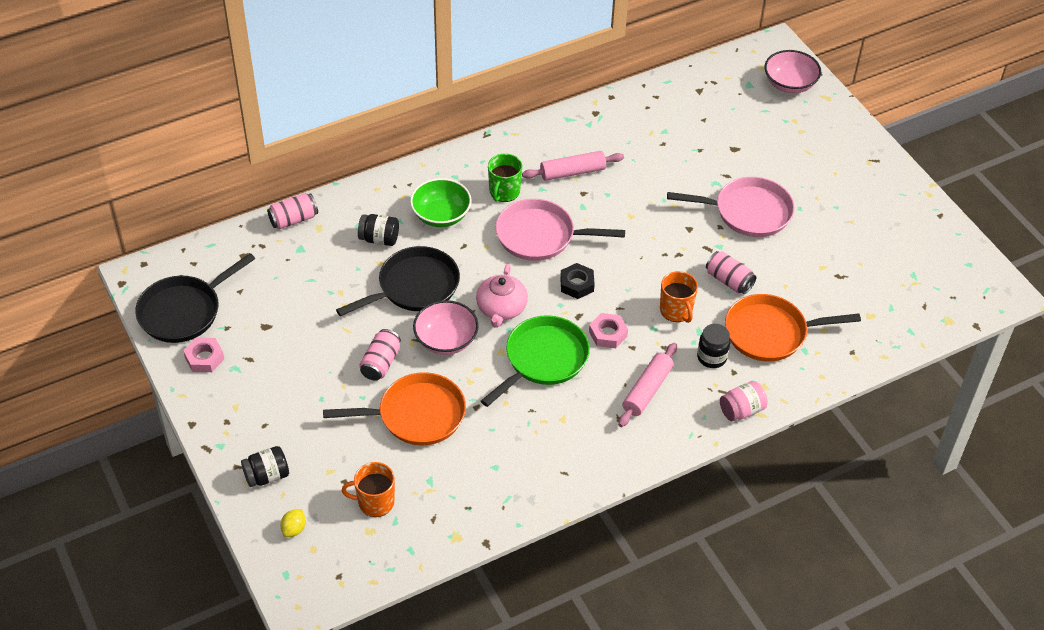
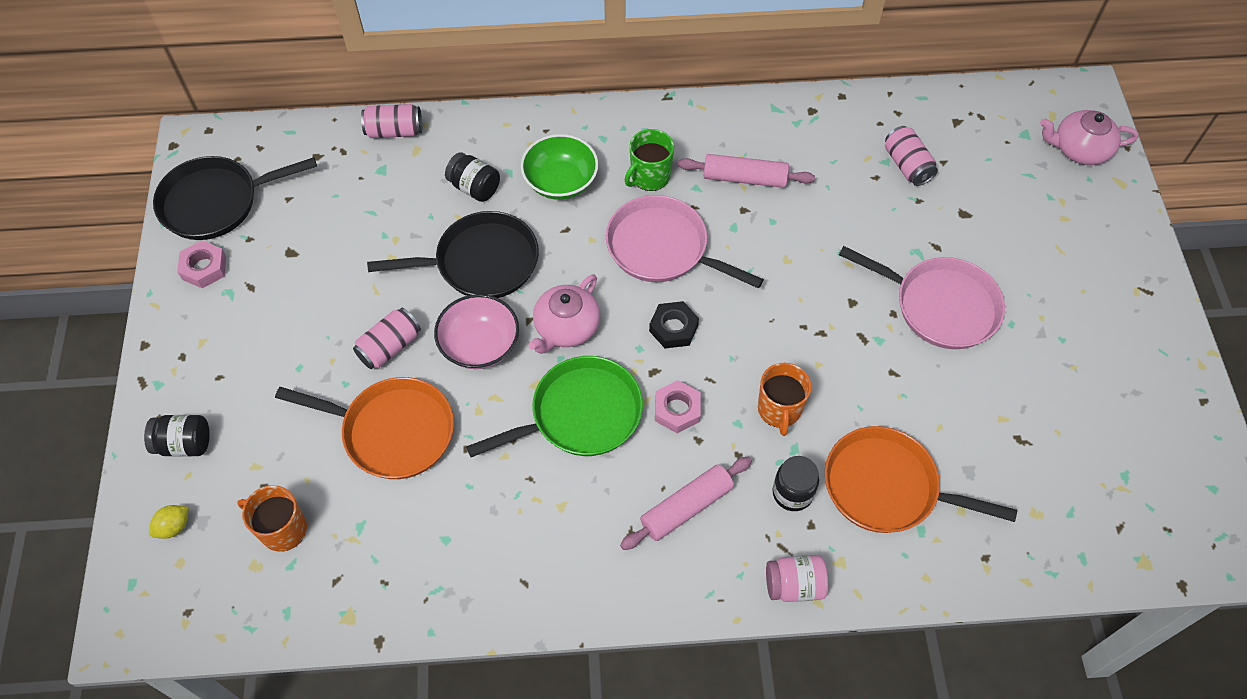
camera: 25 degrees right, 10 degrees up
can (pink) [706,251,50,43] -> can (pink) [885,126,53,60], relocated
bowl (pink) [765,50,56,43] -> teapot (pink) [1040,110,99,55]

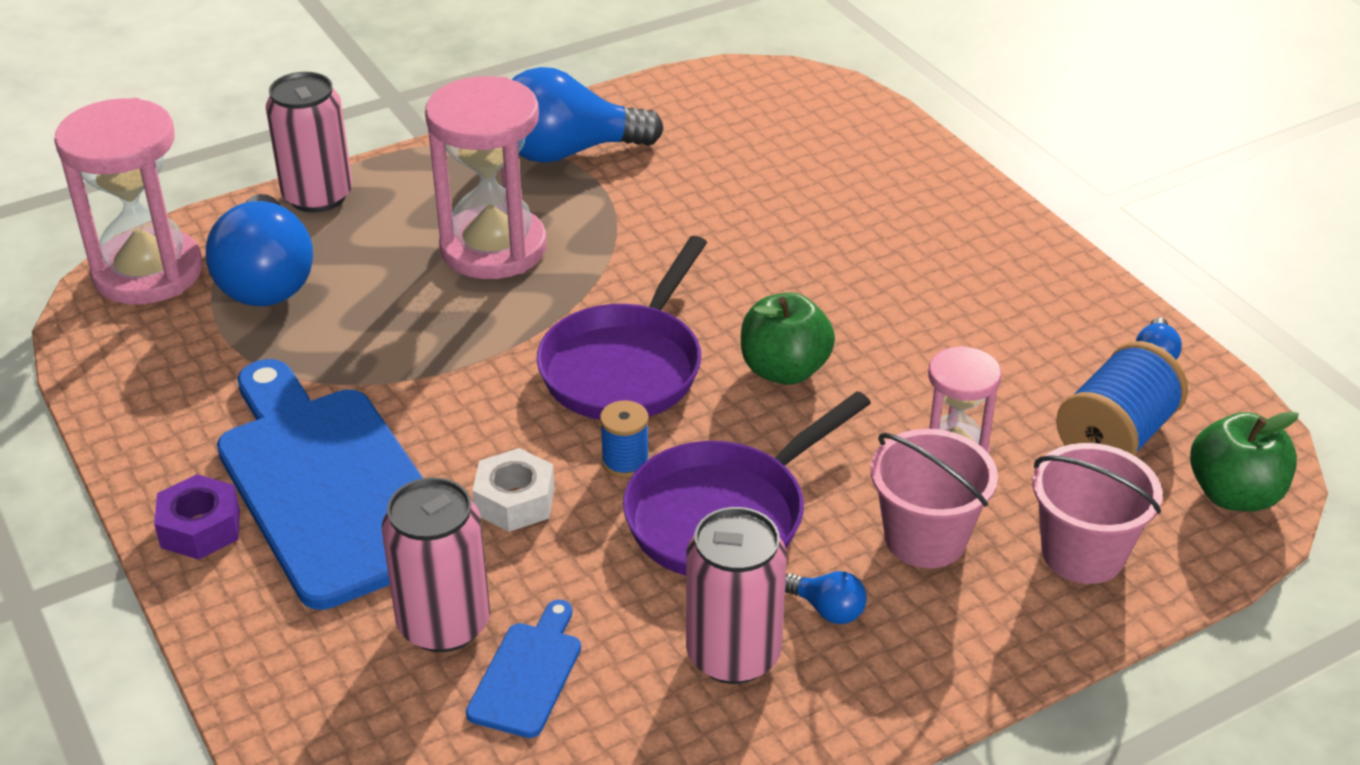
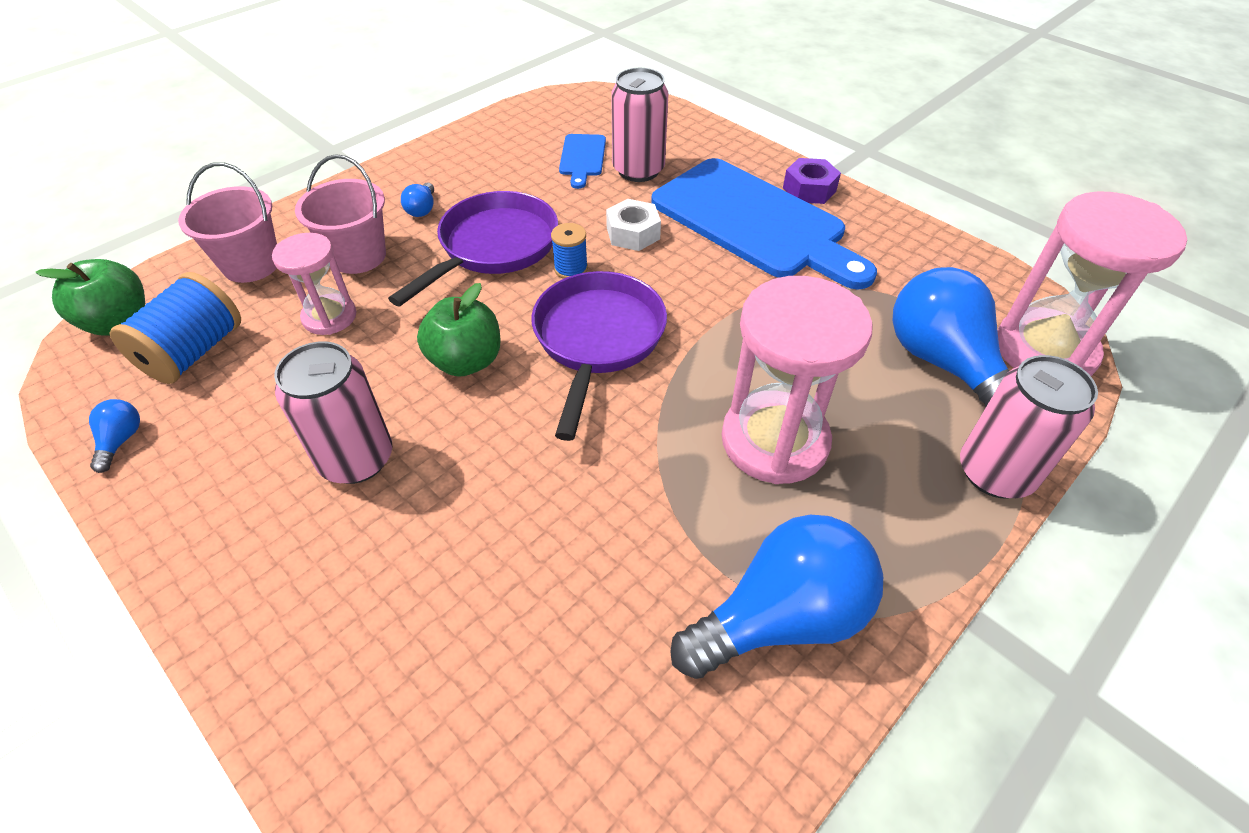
camera: 165 degrees right, 10 degrees up
can (pink) [686,507,101,177] -> can (pink) [274,341,118,143], relocated
light bulb (blue) [785,571,82,53] -> light bulb (blue) [401,182,33,35], 105 degrees counterclockwise

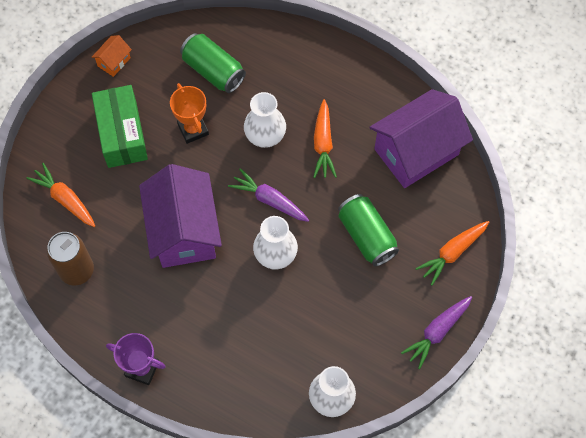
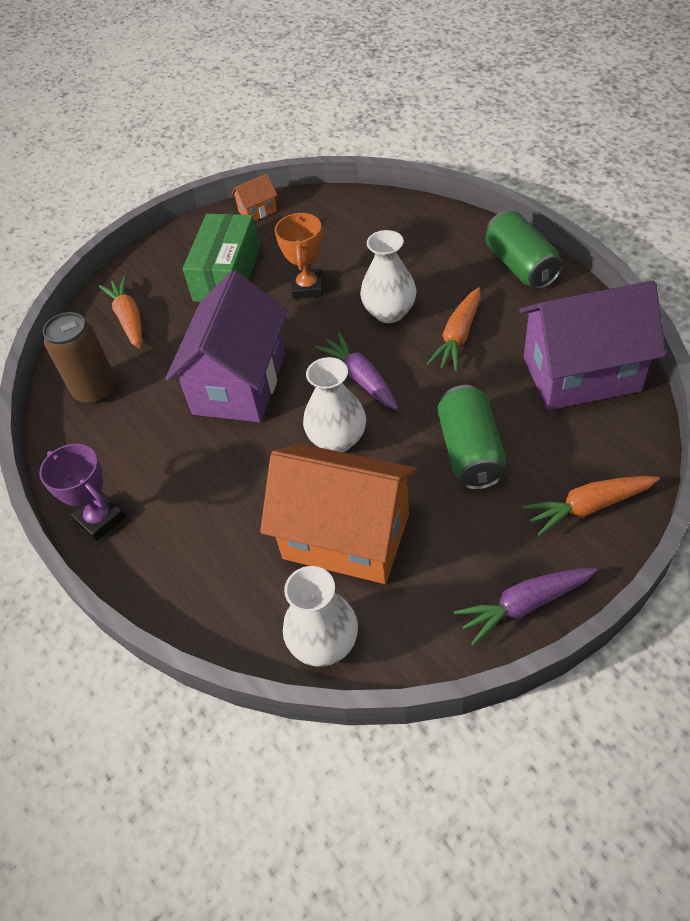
camera: 30 degrees right, 15 degrees down
none -> house (orange) [260,444,157,140]
can (green) [180,33,66,60] -> can (green) [486,211,77,78], relocated

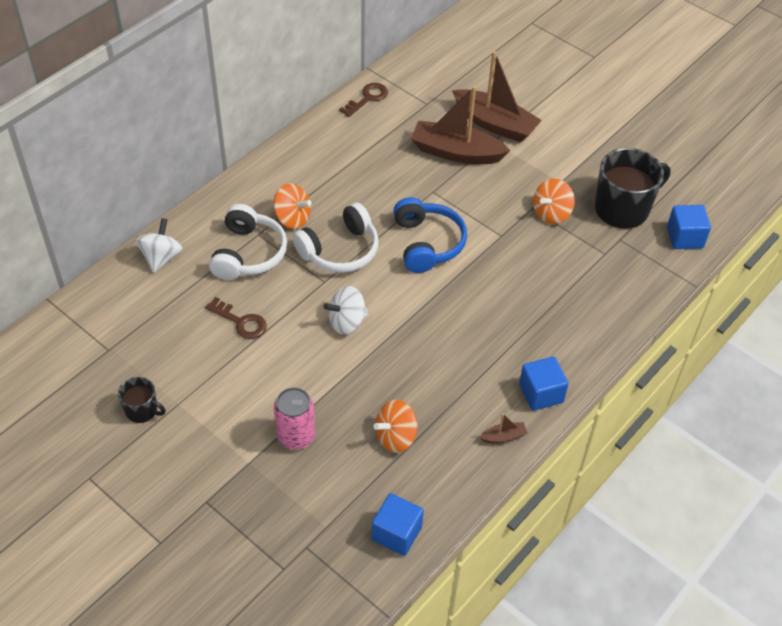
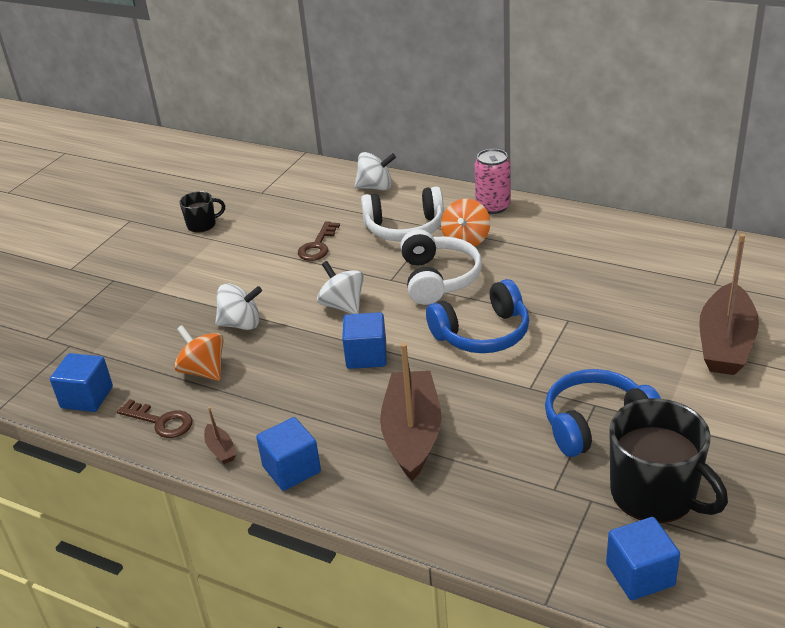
camera: 80 degrees right, 15 degrees down
key (brown) [339,83,49,34] -> key (brown) [117,399,75,39], relocated
mug (black) [118,377,48,46] -> mug (black) [179,191,46,42], 120 degrees counterclockwise
none -> spinning top (white) [215,284,47,46]
none -> cube (blue) [342,312,44,57]
boat (brown) [411,86,100,78] -> boat (brown) [380,343,61,138], relocated
headphones (white) [293,203,86,70] -> headphones (white) [400,229,82,76], 135 degrees counterclockwise
can (pink) [274,387,41,63] -> can (pink) [475,149,36,65], relocated
spinning top (orange) [533,179,42,45] -> headphones (blue) [545,369,116,88]

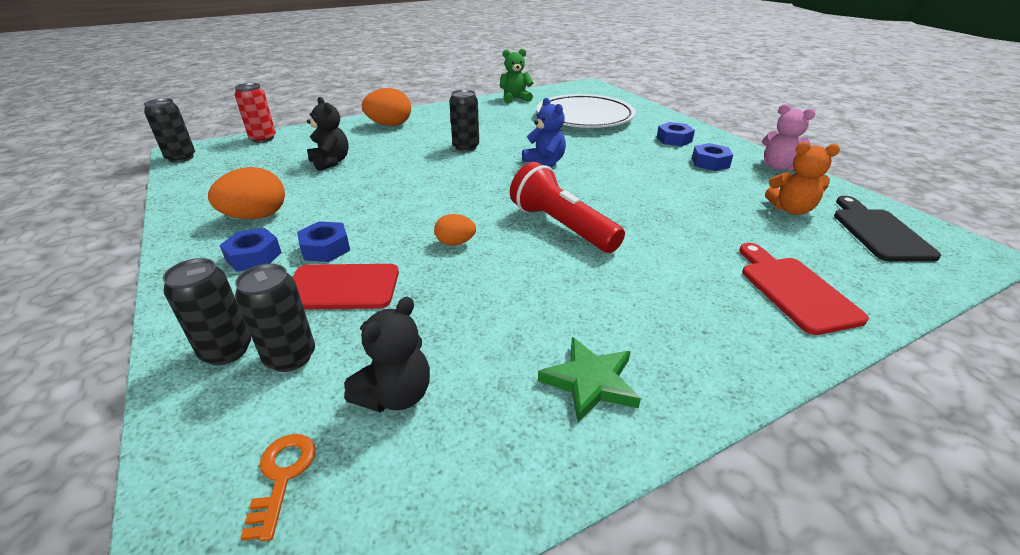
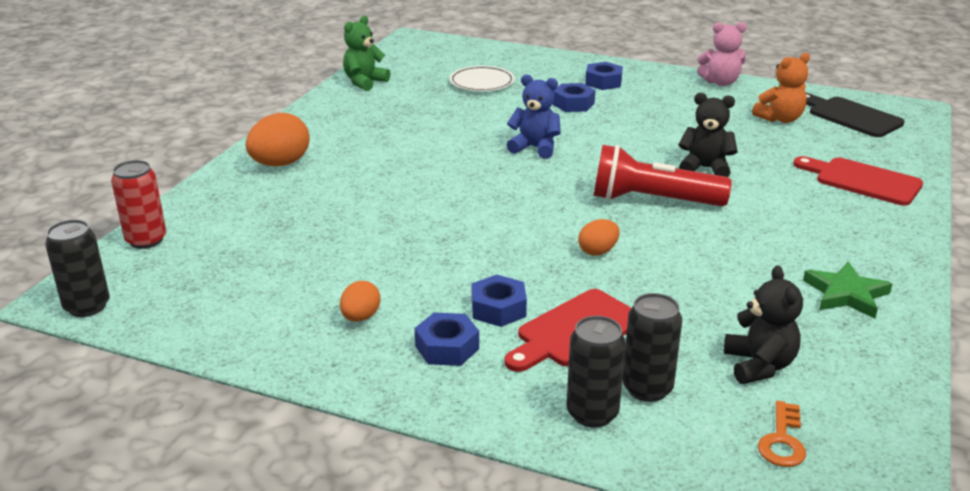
camera: 40 degrees left, 5 degrees down
egg (orange) [208,167,77,52] -> egg (orange) [340,281,41,41], x0.57
plate (white) [537,94,99,34] -> plate (white) [449,66,66,25], x0.52
nut (blue) [692,143,41,28] -> nut (blue) [553,83,42,29], relocated
teddy bear (black) [307,97,42,74] -> teddy bear (black) [678,93,60,84], relocated
key (orange) [241,434,75,107] -> key (orange) [758,401,48,66], 120 degrees counterclockwise
can (black) [449,90,30,62] -> none

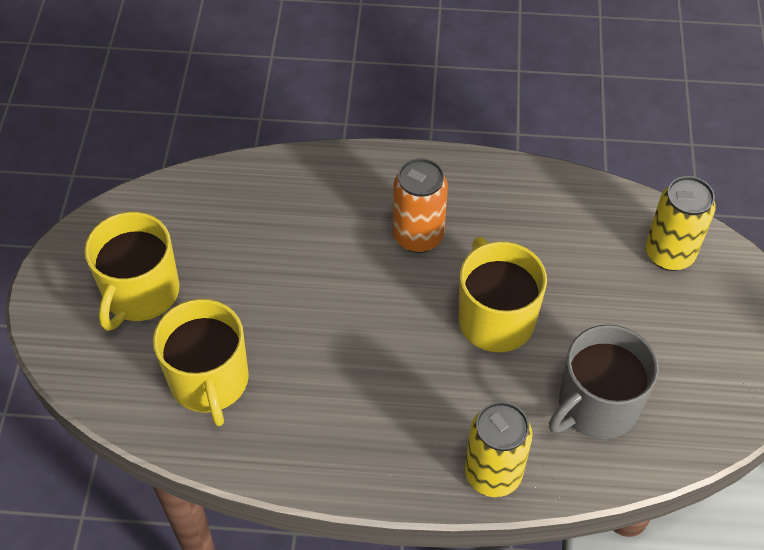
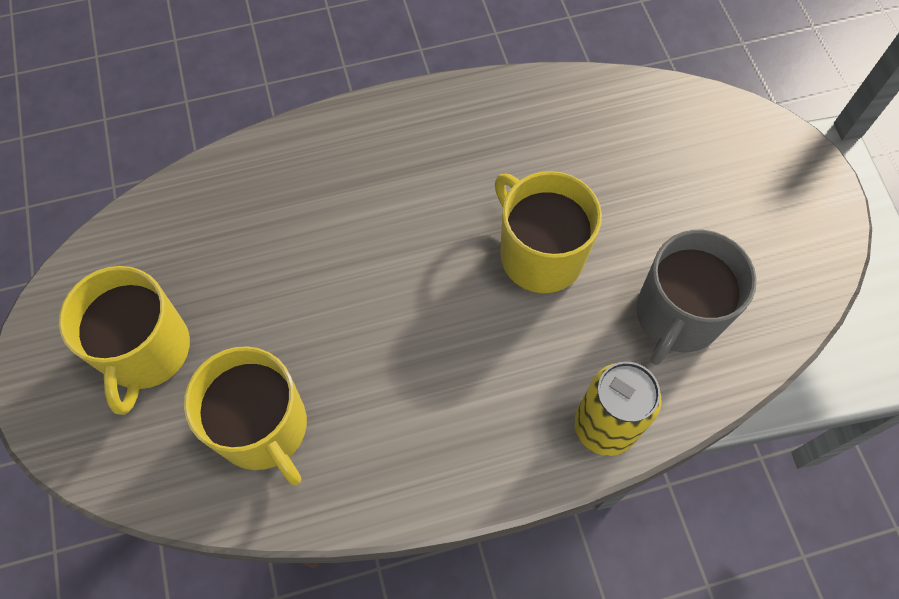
camera: 20 degrees left, 10 degrees up
can (orange) [393,158,55,95] -> none
can (yellow) [645,176,71,95] -> none

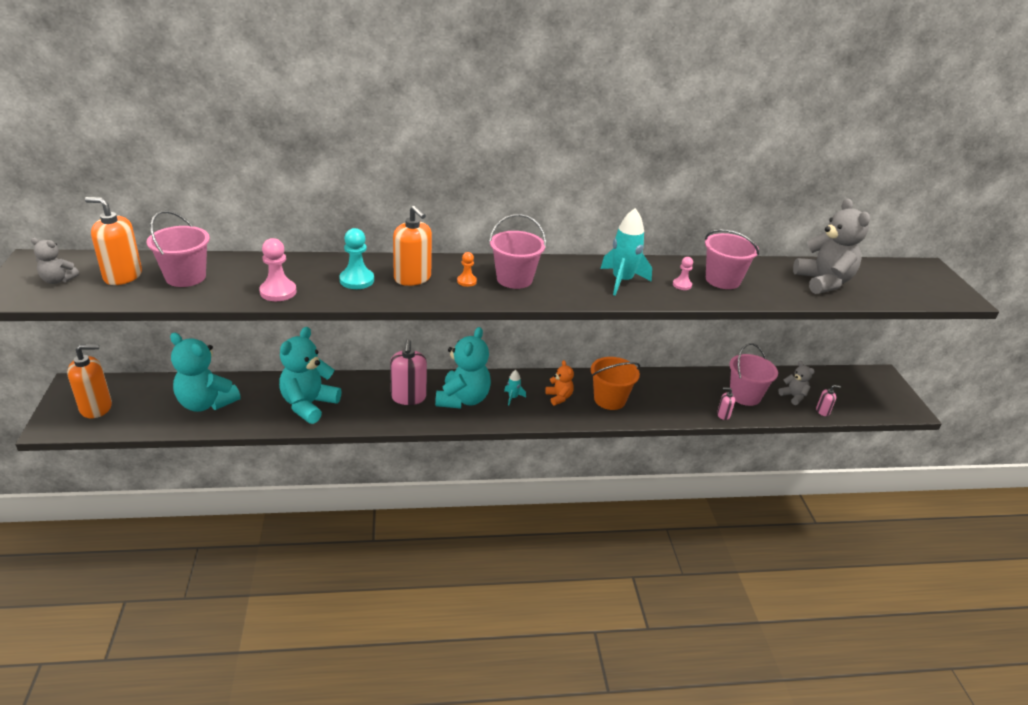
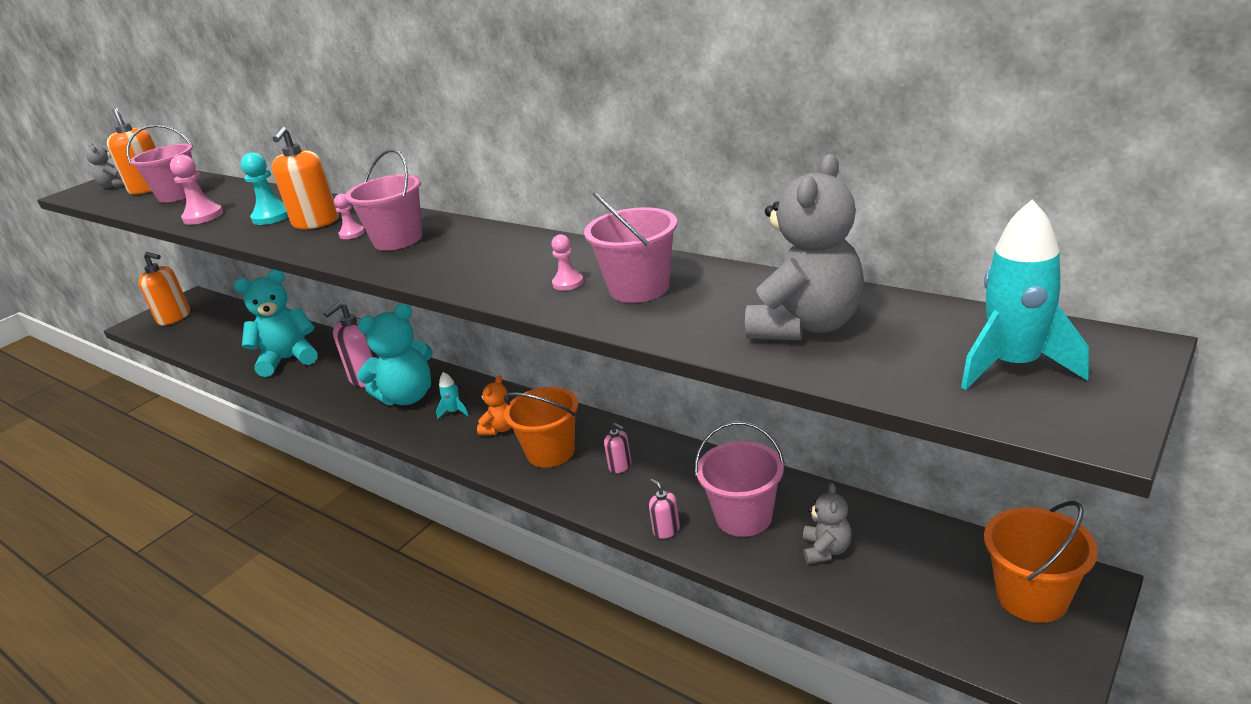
camera: 50 degrees right, 5 degrees down
pawn (orange) [457,252,20,35] -> pawn (pink) [334,194,31,45]
soap dispenser (pink) [816,385,25,31] -> soap dispenser (pink) [604,423,27,50], relocated
rocket (turquoise) [601,208,51,88] -> rocket (turquoise) [961,199,128,191], relocated
none -> bucket (orange) [984,501,114,122]
teddy bear (turquoise) [170,333,71,79] -> none

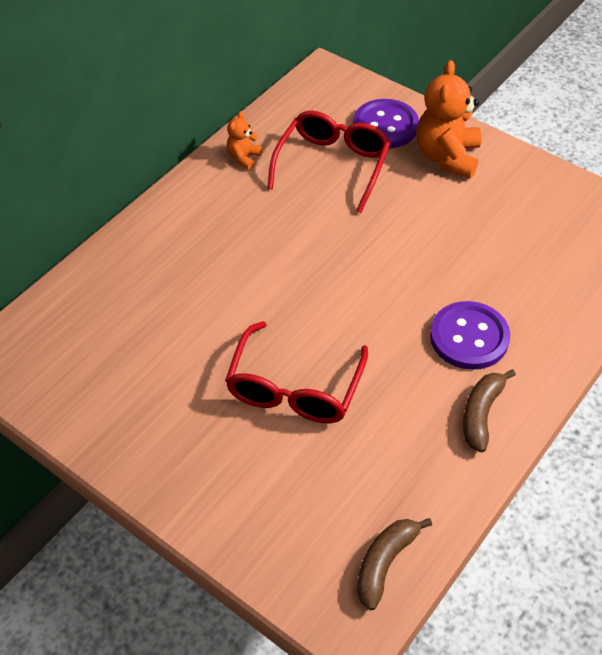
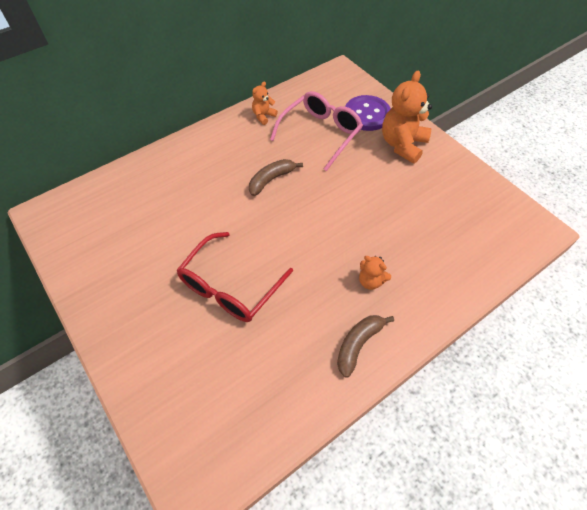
camera: 15 degrees right, 5 degrees up
banana (brown) [357,518,75,92] -> banana (brown) [249,159,54,37], relocated
glasses (red) [267,111,124,103] -> glasses (pink) [270,91,93,80]
button (purple) [430,301,80,69] -> teddy bear (orange) [359,256,32,34]

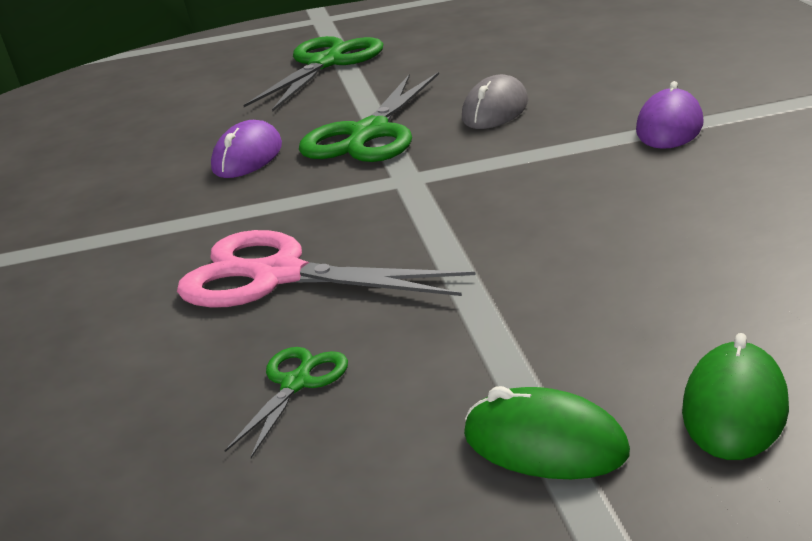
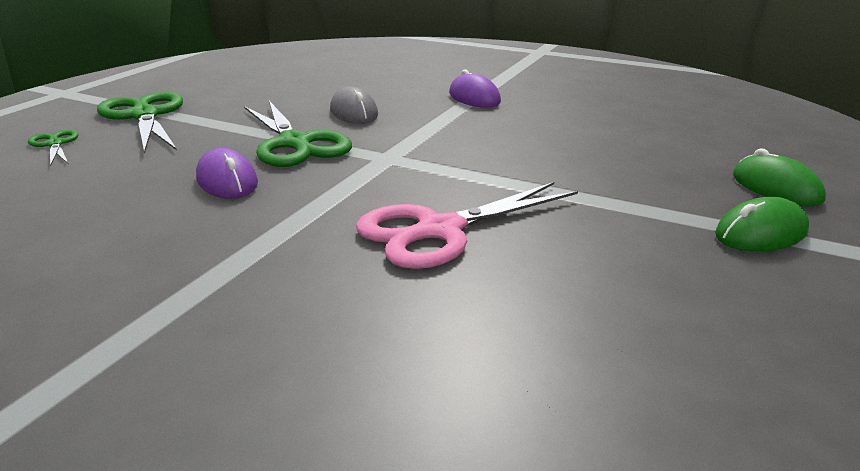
camera: 55 degrees left, 0 degrees up
scissors (green) [224,347,124,111] -> scissors (green) [28,130,51,36], relocated

